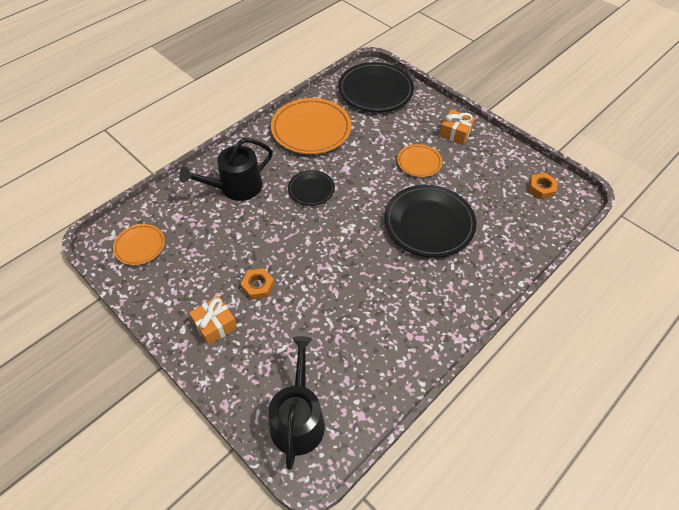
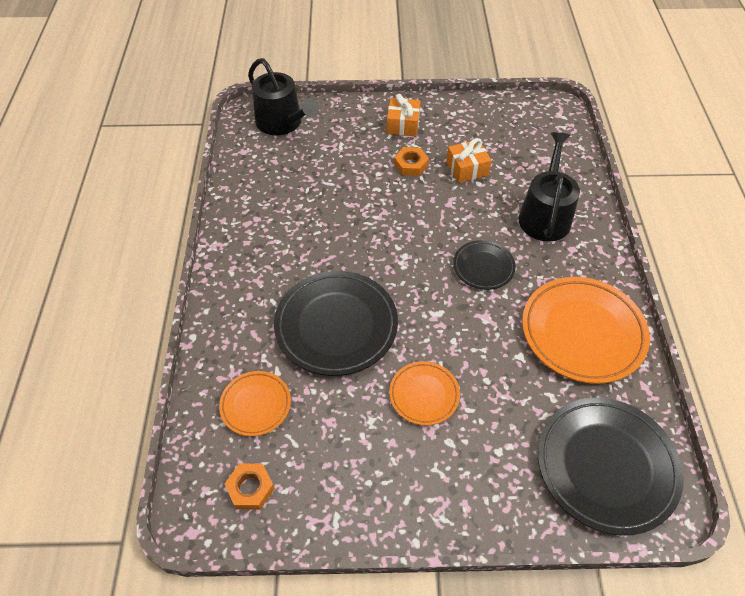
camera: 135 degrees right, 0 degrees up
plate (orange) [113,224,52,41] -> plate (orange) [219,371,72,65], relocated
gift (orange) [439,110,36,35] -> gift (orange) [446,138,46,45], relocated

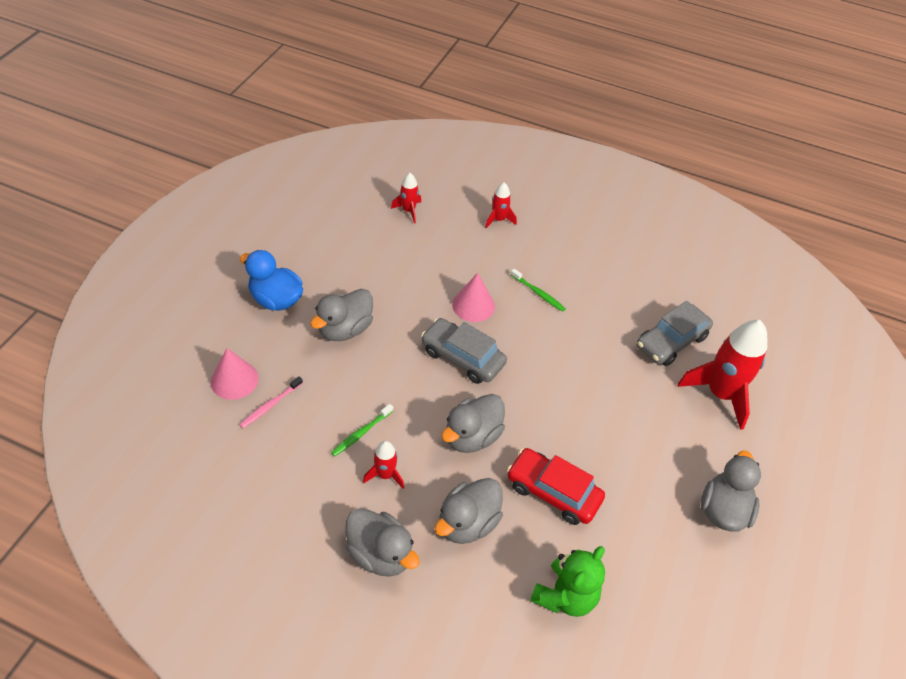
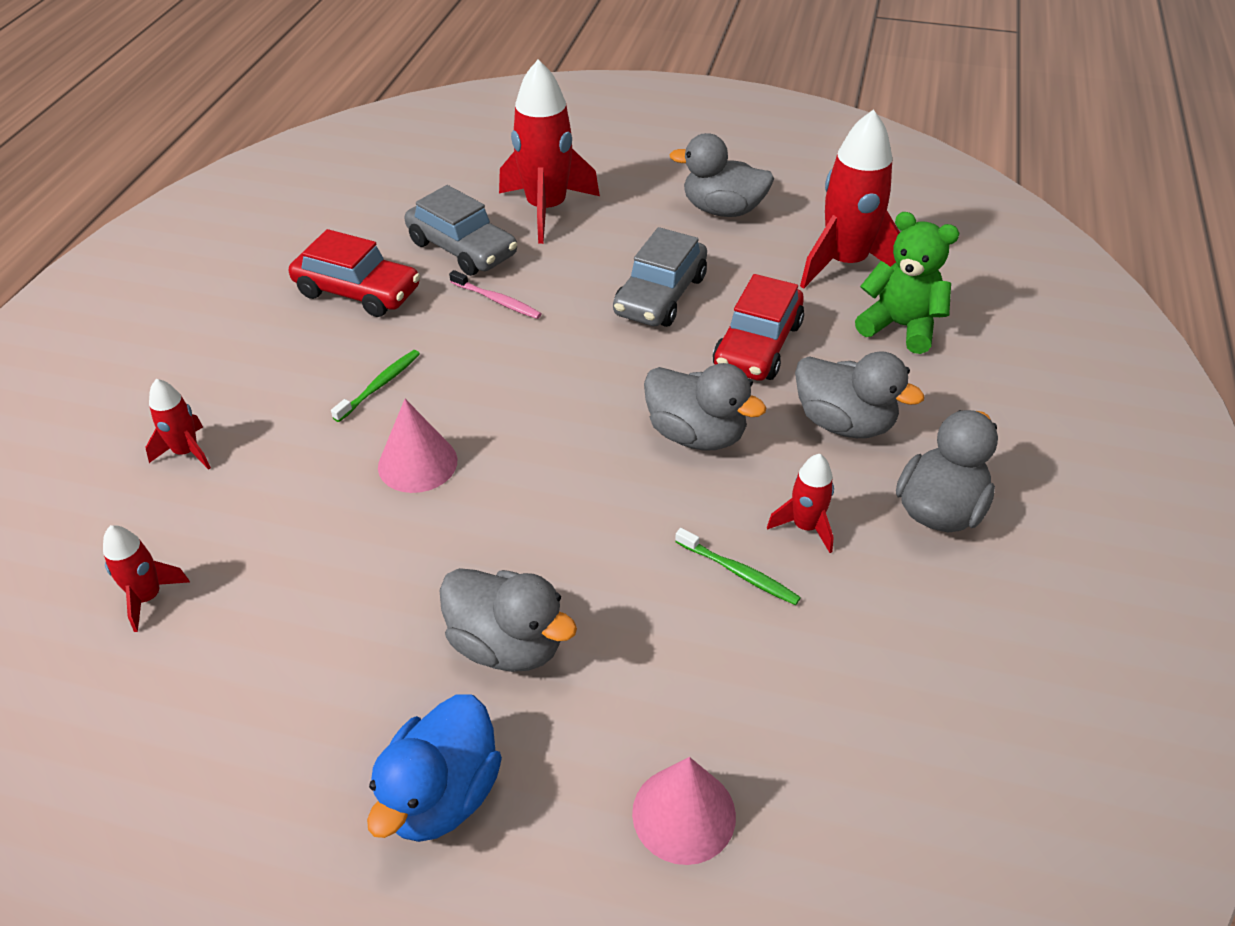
camera: 95 degrees left, 5 degrees down
none -> car (red) [289,229,131,88]
toothbrush (pink) [239,376,64,52] -> toothbrush (pink) [449,270,93,49], relocated
car (grey) [421,318,86,66] -> car (grey) [613,227,94,100], relocated
none -> rocket (red) [800,109,100,180]

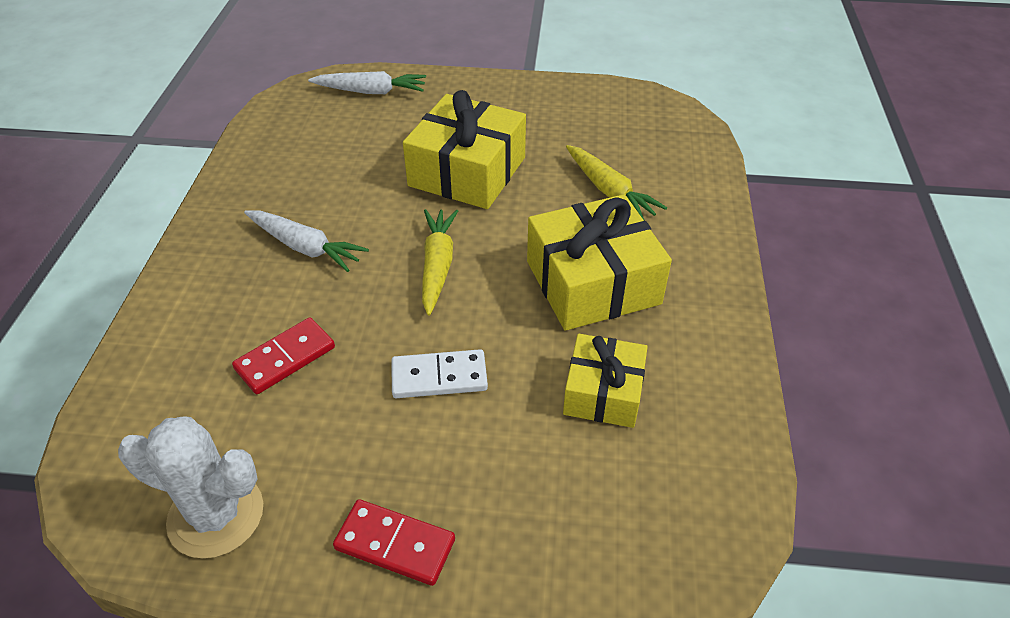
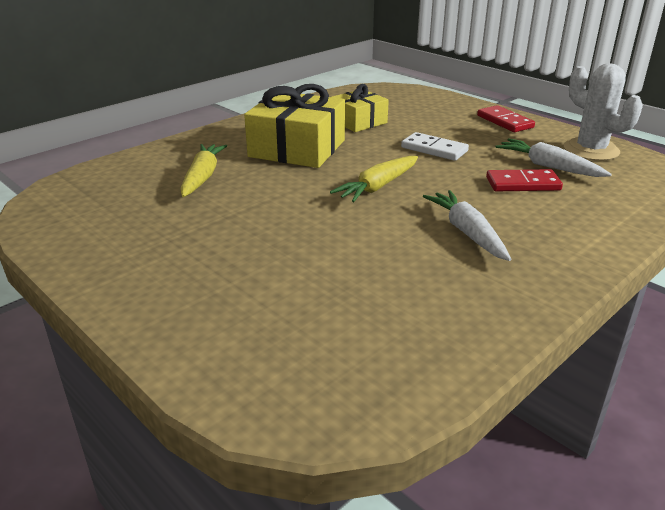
camera: 140 degrees left, 15 degrees down
carrot (white) [308,71,118,23] -> carrot (white) [495,138,117,39], relocated
gift (yellow) [403,90,123,119] -> none

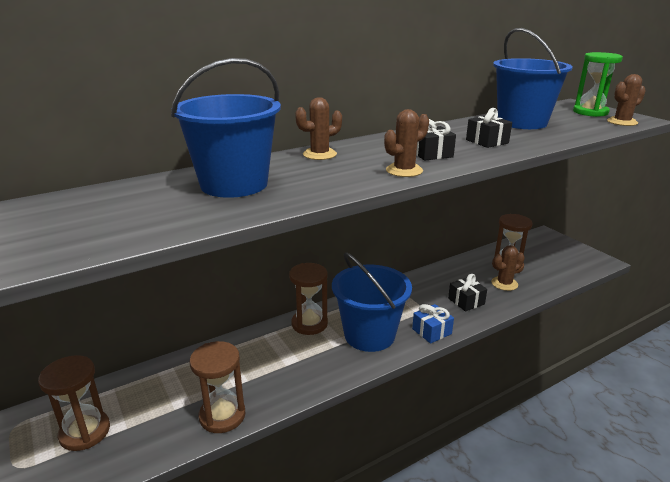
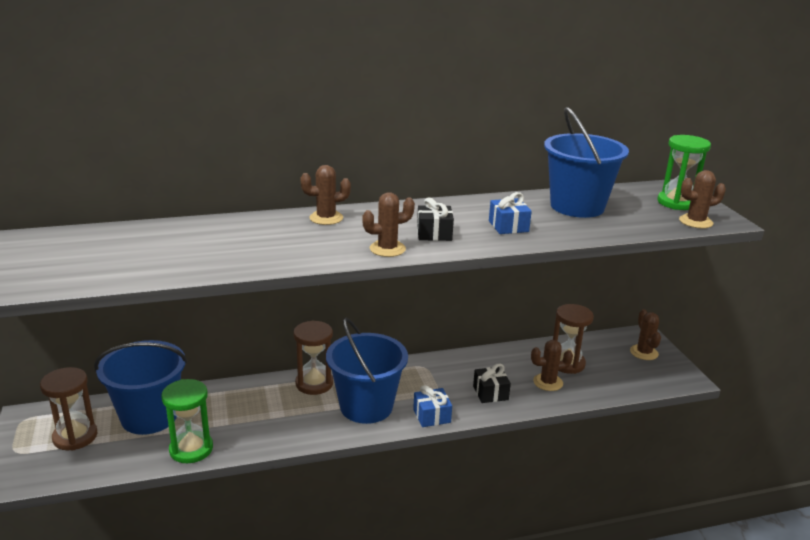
camera: 15 degrees right, 0 degrees up
bucket (blue) [171,58,110,140] -> bucket (blue) [94,340,93,95], relocated
hourglass (brown) [190,341,56,92] -> hourglass (green) [161,379,52,84]
gift (black) [466,108,46,40] -> gift (blue) [489,192,43,42]
none -> cactus (brown) [630,309,31,51]

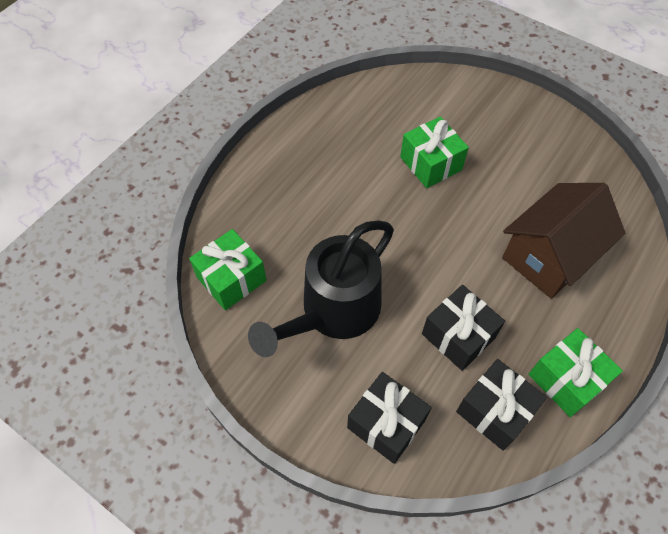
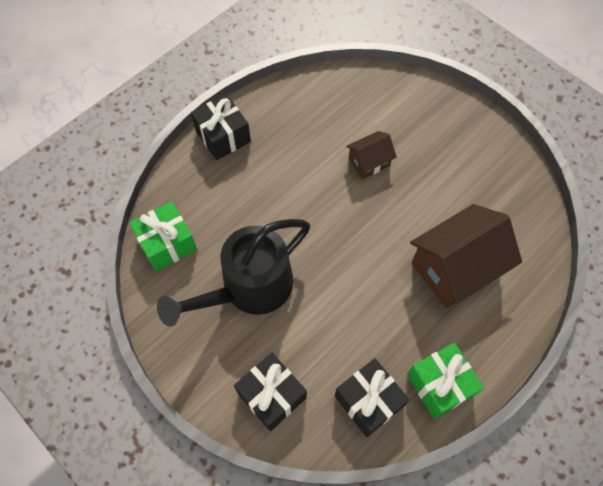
camera: 10 degrees right, 5 degrees up
gift (black) [422,285,83,86] -> gift (black) [191,94,60,66], relocated
gift (green) [400,117,69,71] -> house (brown) [346,131,51,48]

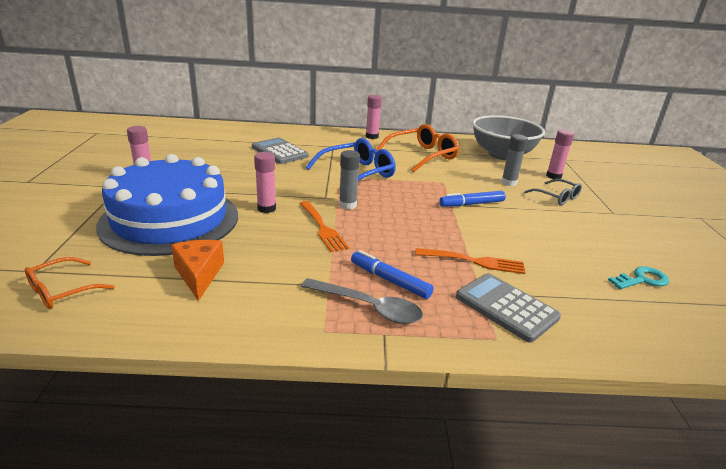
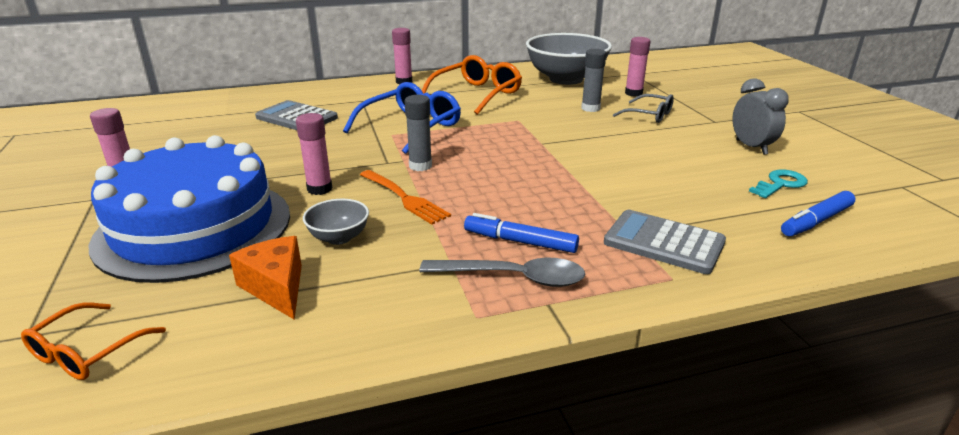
camera: 15 degrees left, 0 degrees up
none -> bowl (grey) [303,199,66,46]
none -> clock (grey) [733,78,56,77]
marker (blue) [439,191,67,16] -> marker (blue) [781,191,75,45], relocated
fork (orange) [415,248,110,26] -> none

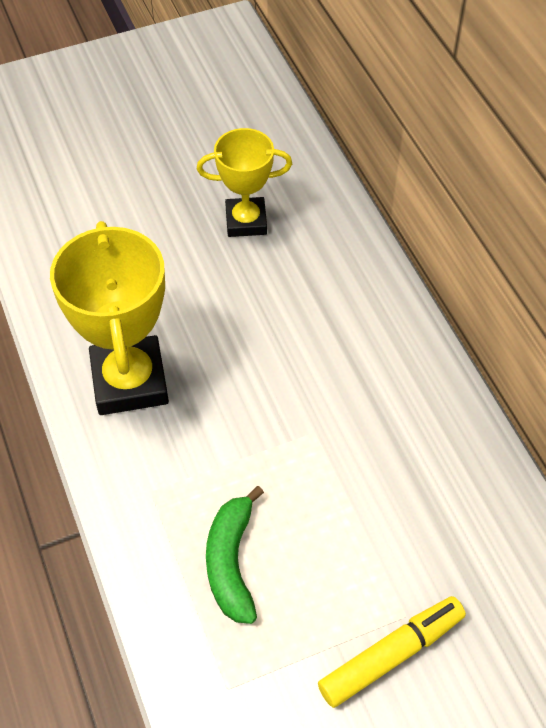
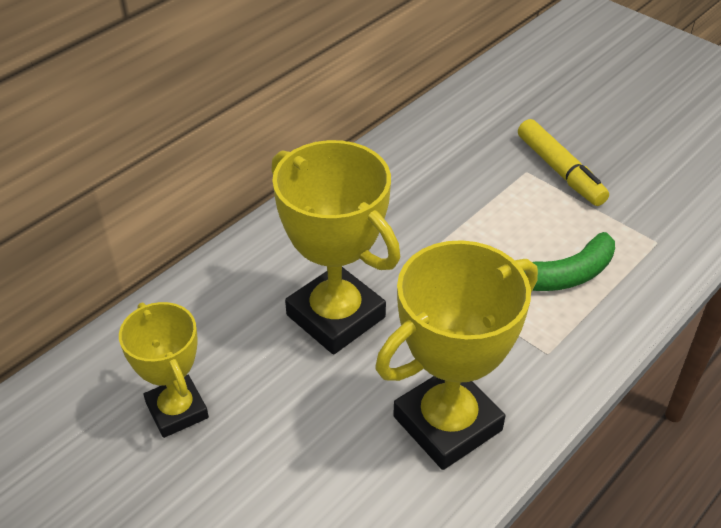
camera: 115 degrees left, 10 degrees down
none -> trophy (yellow) [271,140,129,215]
marker (yellow) [318,596,148,112] -> marker (yellow) [518,119,91,87], 150 degrees counterclockwise

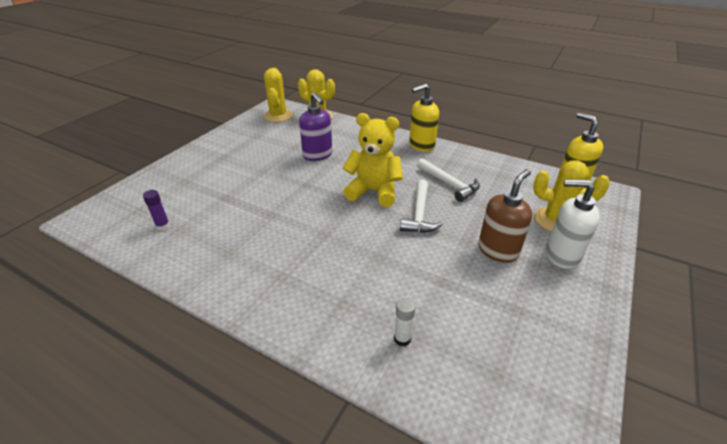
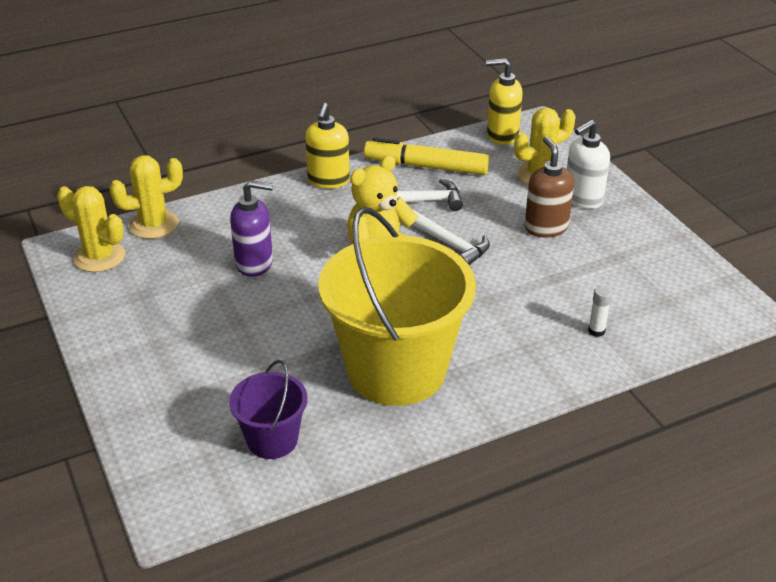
camera: 55 degrees left, 0 degrees up
glue stick (purple) [143,190,27,40] -> bucket (purple) [229,360,78,99]
none -> bucket (yellow) [318,207,158,199]
none -> marker (yellow) [364,137,125,38]

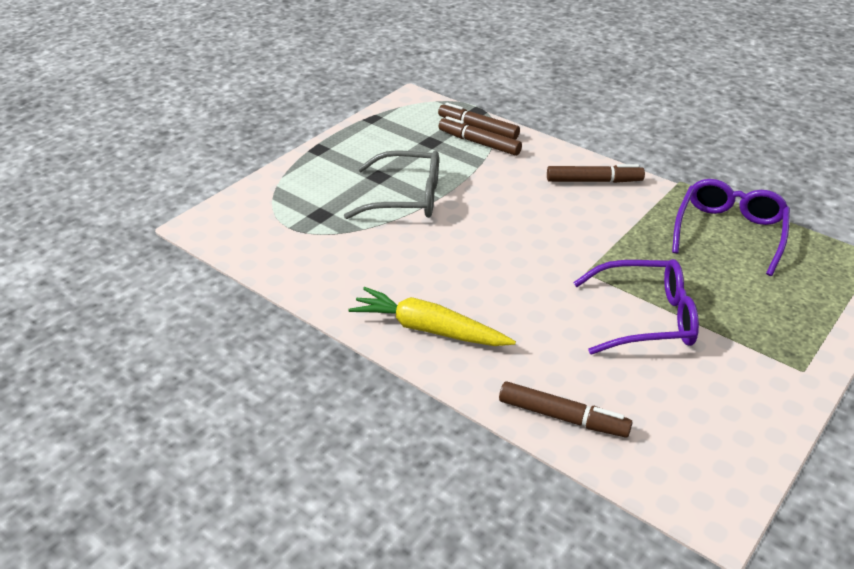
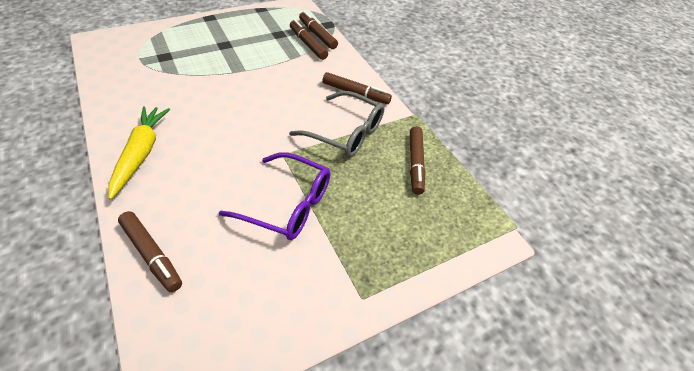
camera: 20 degrees right, 10 degrees up
carrot (yellow) [348,287,168,59] -> carrot (yellow) [108,106,62,94], 45 degrees clockwise
glasses (grey) [344,150,95,69] -> glasses (grey) [289,91,95,66], relocated
glasses (purple) [672,179,118,97] -> marker (brown) [410,126,16,69]

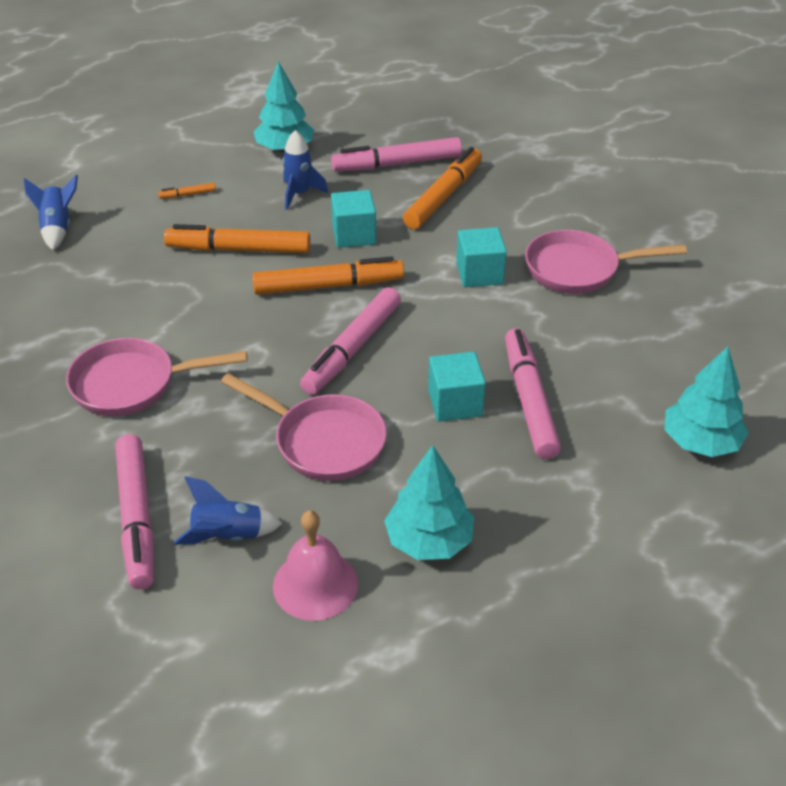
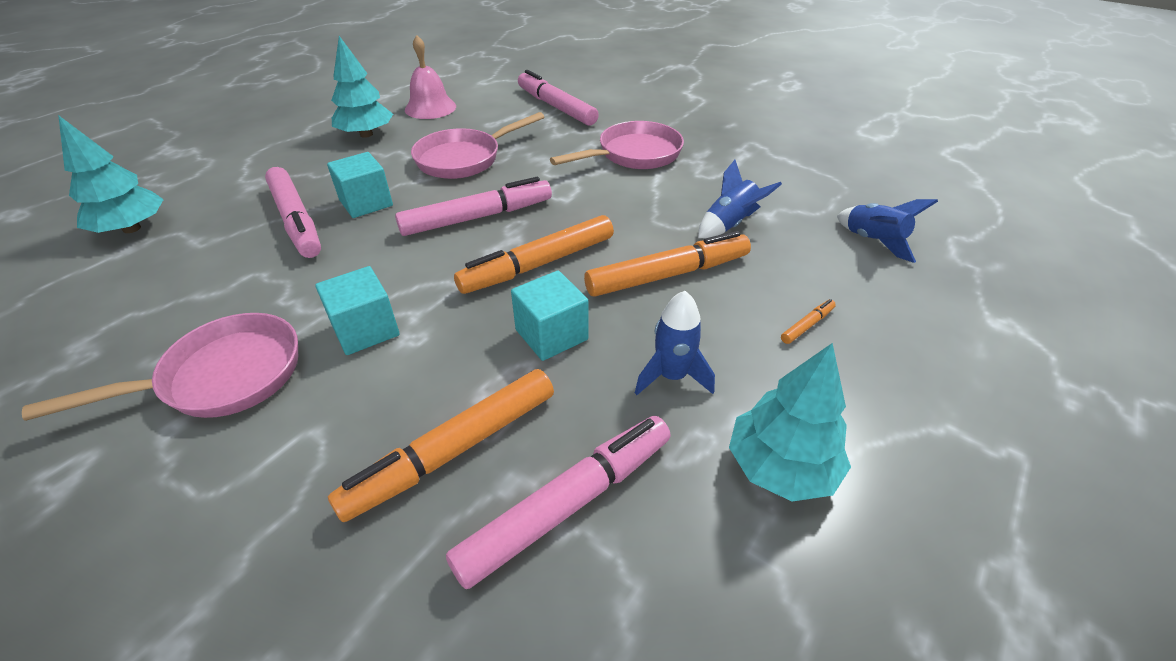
camera: 155 degrees right, 0 degrees up
marker (orange) [403,147,79,82] -> marker (orange) [328,369,226,153], 45 degrees clockwise
marker (pink) [300,287,101,108] -> marker (pink) [395,177,157,59], 60 degrees clockwise
pan (pink) [221,373,166,108] -> pan (pink) [411,112,133,67], 45 degrees counterclockwise
rocket (blue) [173,476,109,69] -> rocket (blue) [698,160,84,78], relocated

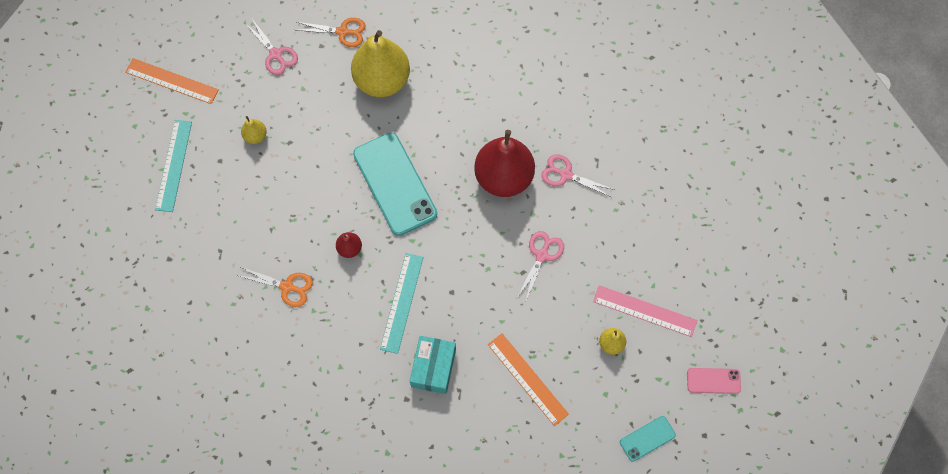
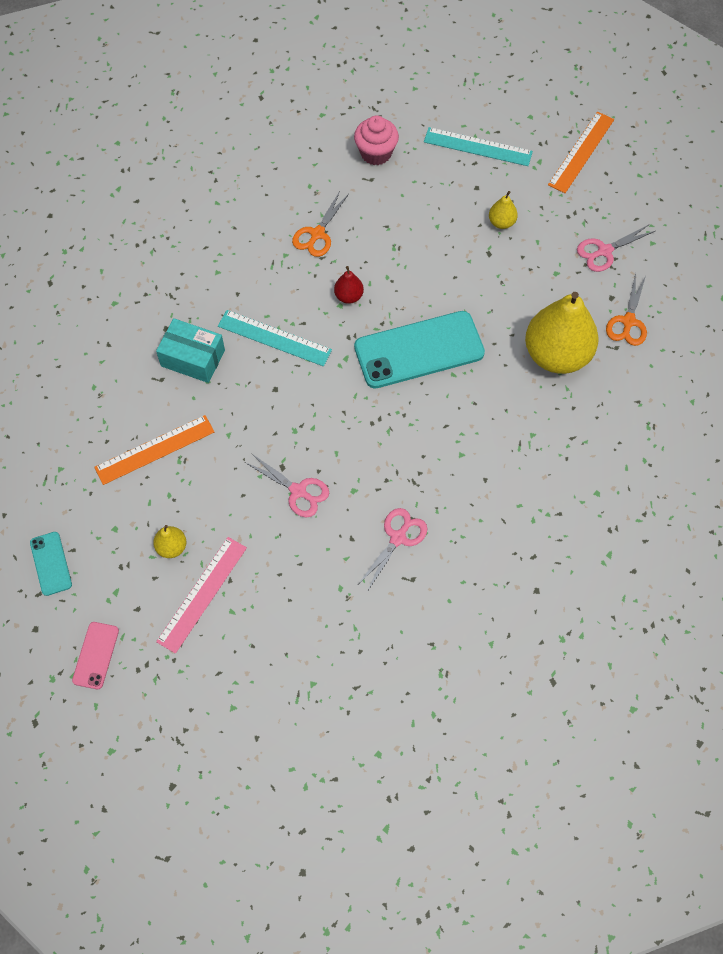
camera: 100 degrees right, 5 degrees down
none -> cupcake (pink) [354,116,45,49]
pear (red) [474,130,61,67] -> none

